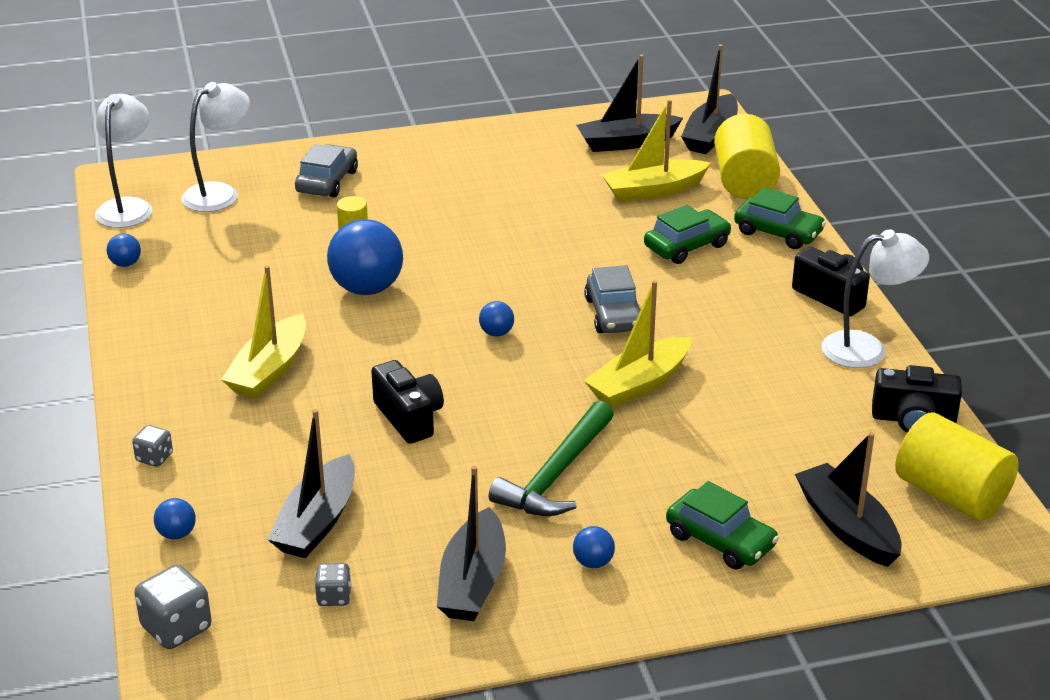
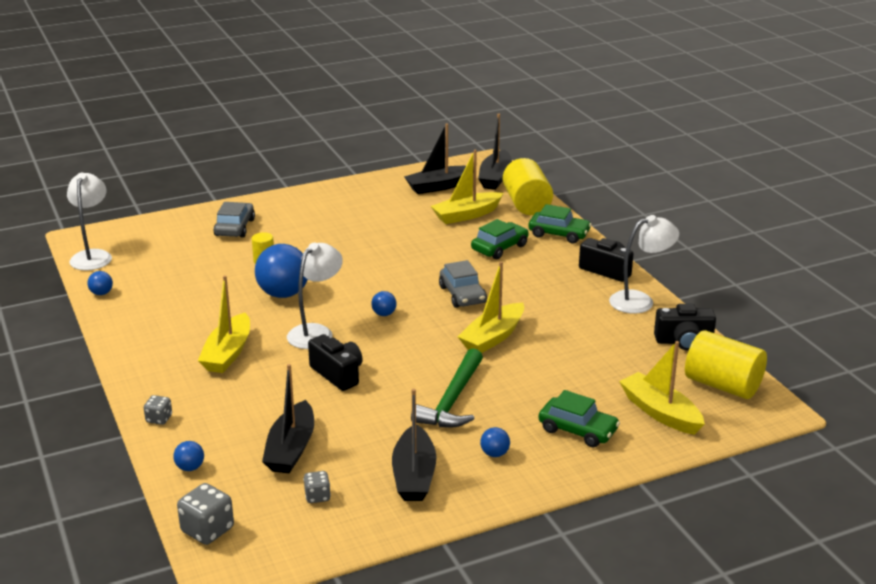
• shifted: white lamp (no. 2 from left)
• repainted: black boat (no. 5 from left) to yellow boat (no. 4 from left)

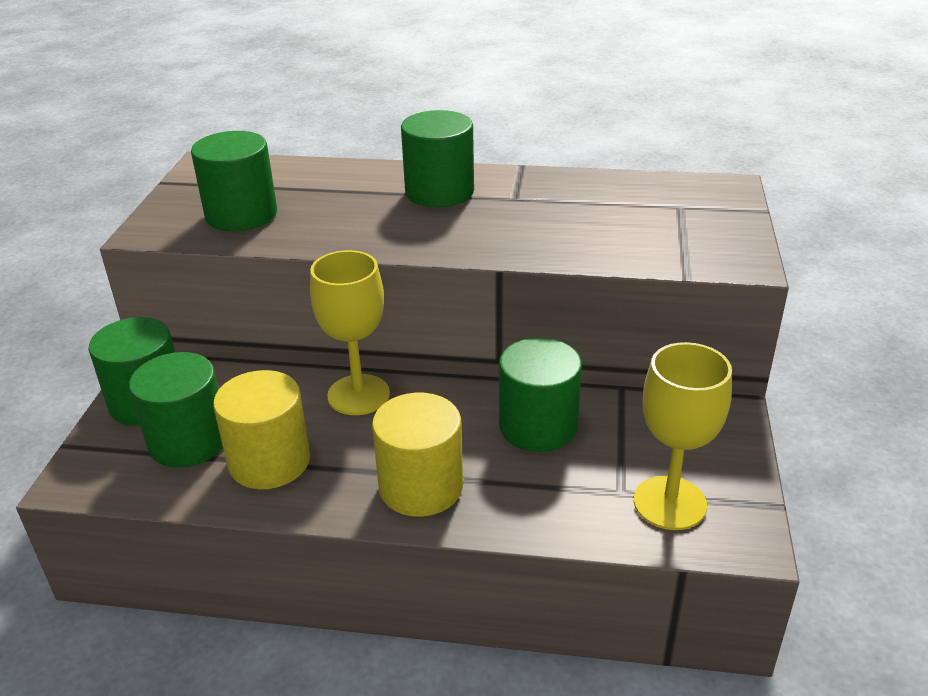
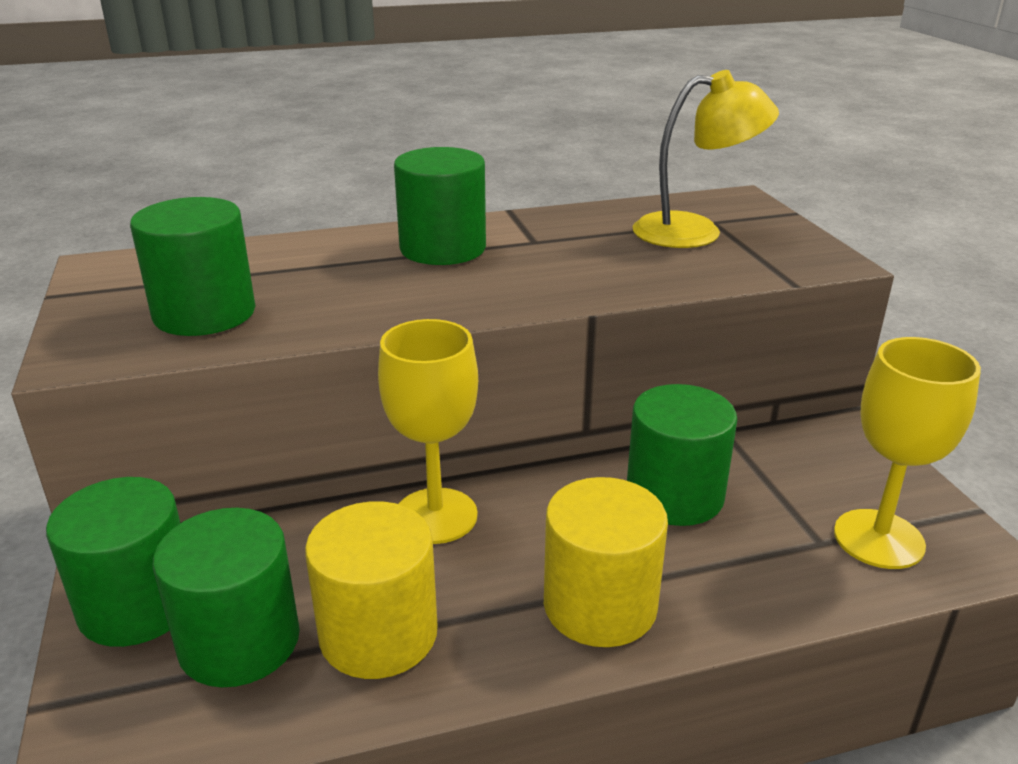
• new: yellow lamp

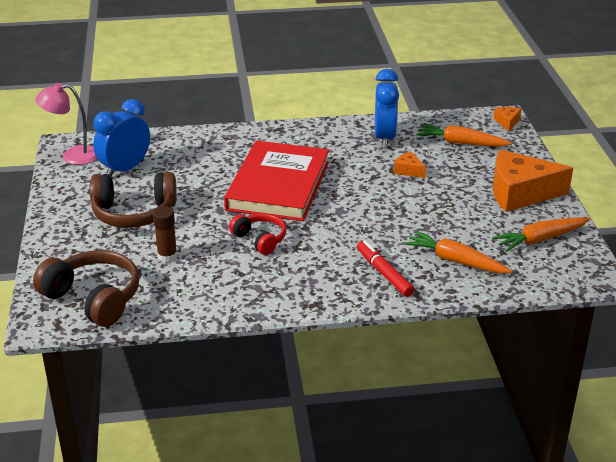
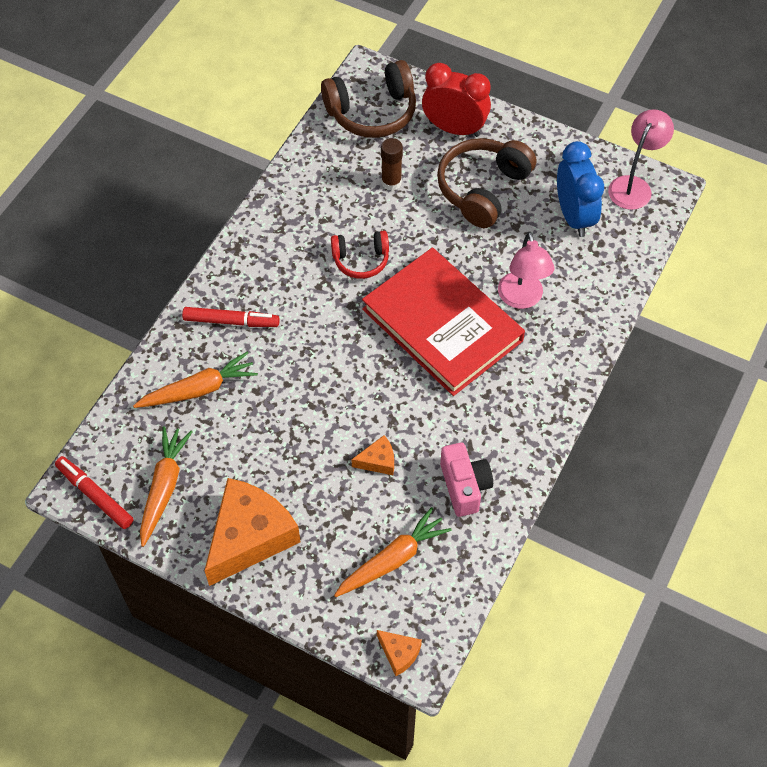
• swapped: blue clock (no. 2 from left) to pink camera
• new: red clock
• new: pink lamp (no. 1 from left)
• new: red marker (no. 1 from left)

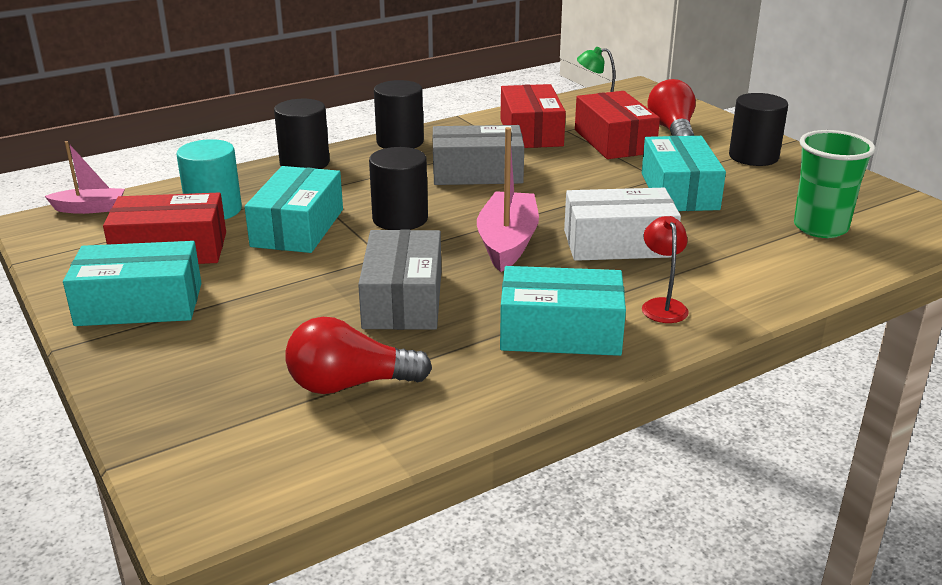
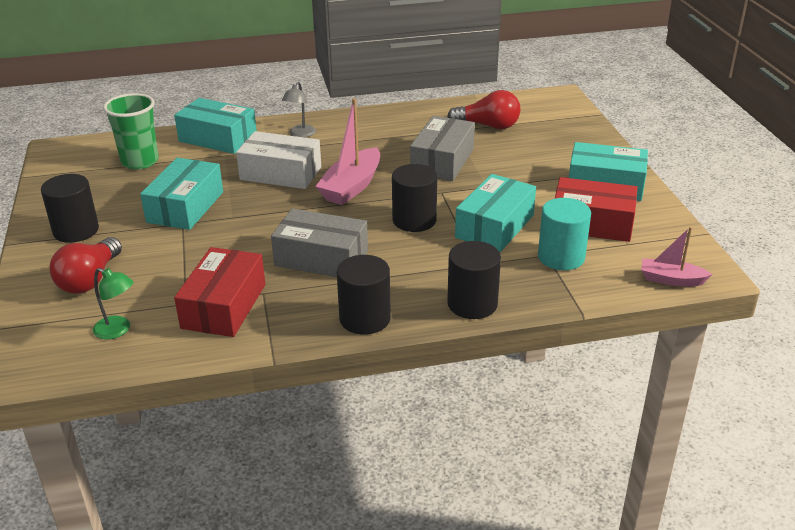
• gone: red box (no. 3 from left)
• repainted: red lamp to grey lamp
• shifted: turquoise box (no. 3 from left in the first image) to turquoise box (no. 2 from left)

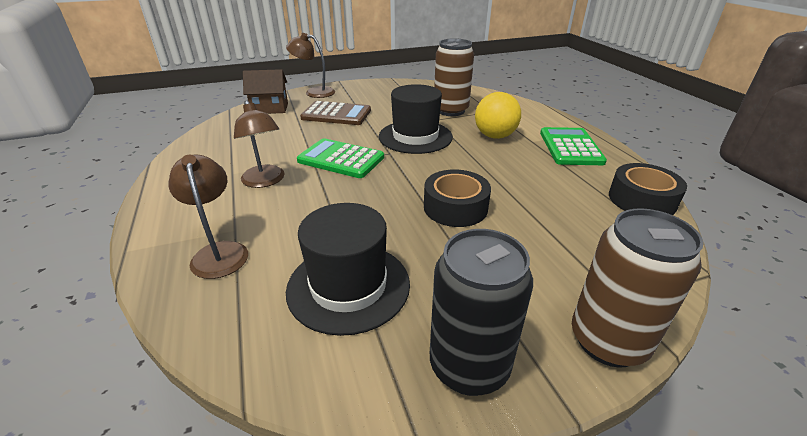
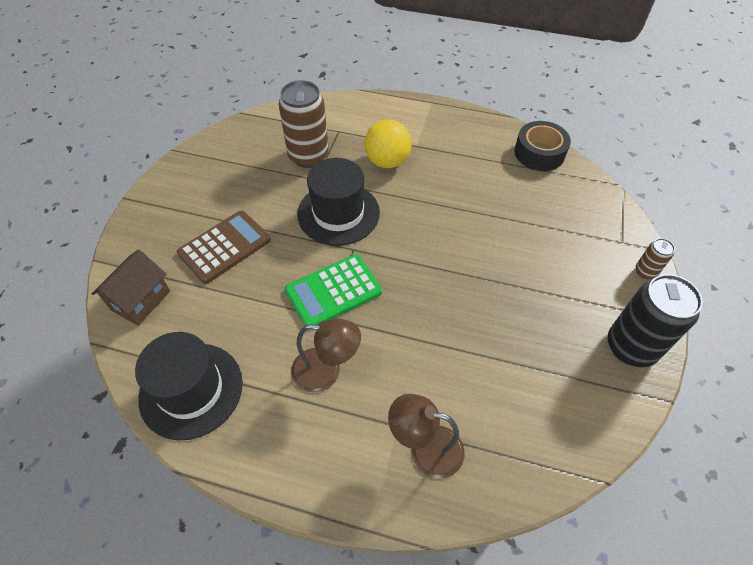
• gone: brown lamp (no. 3 from left)
• gone: green calculator (no. 2 from left)
• gone: black tape (no. 1 from left)
• shifted: black hat (no. 1 from left)
• scaled: brown can (no. 2 from left) x0.47

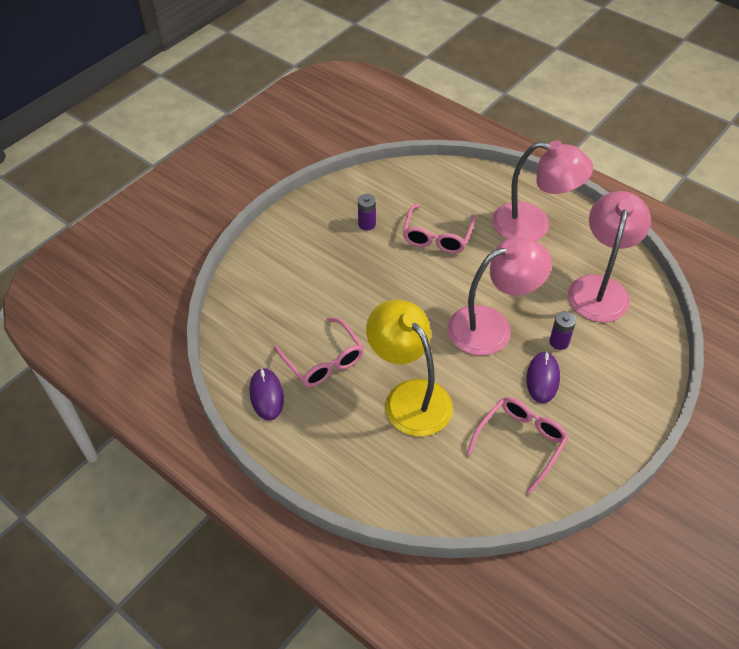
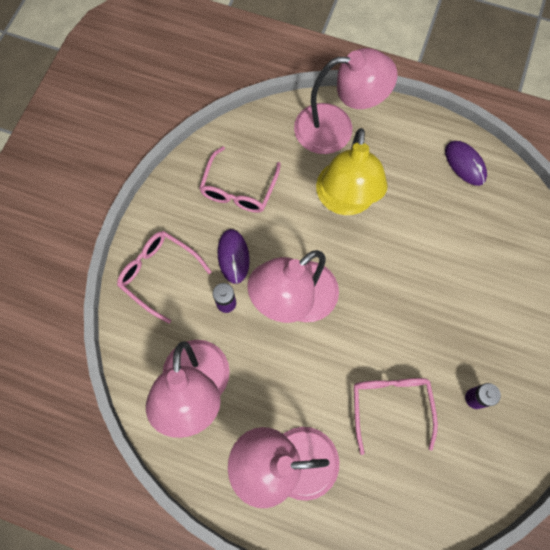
• rotated: yellow lamp 60 degrees clockwise
• shifted: pink glasses (no. 1 from left)
• new: pink lamp (no. 4 from left)

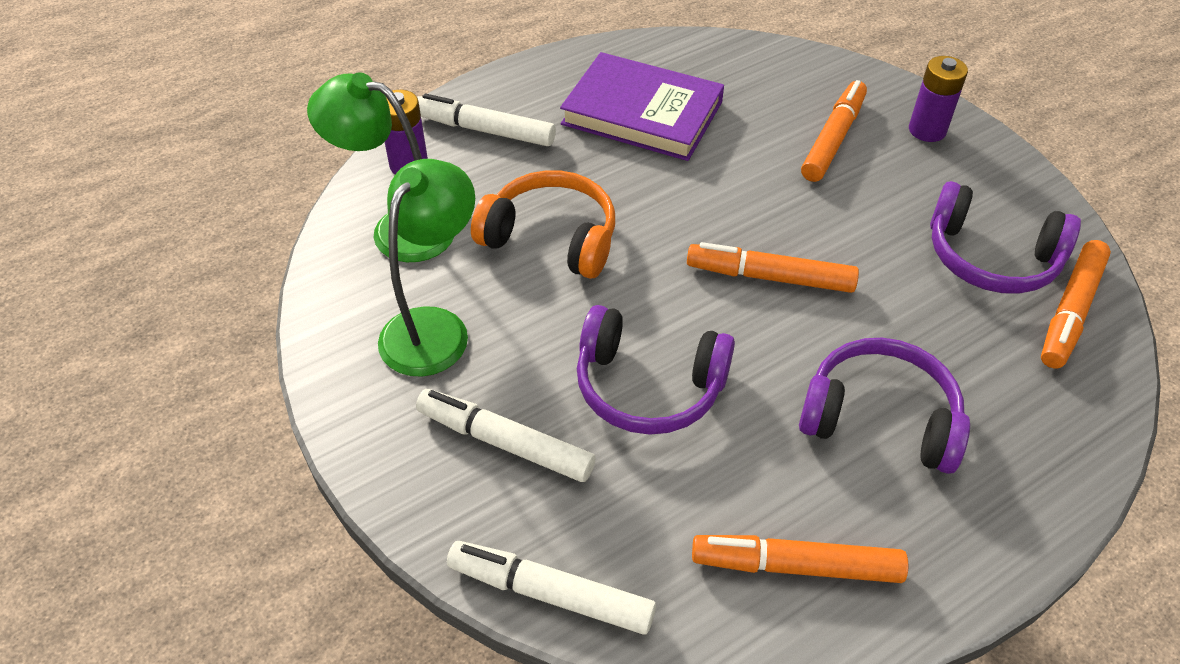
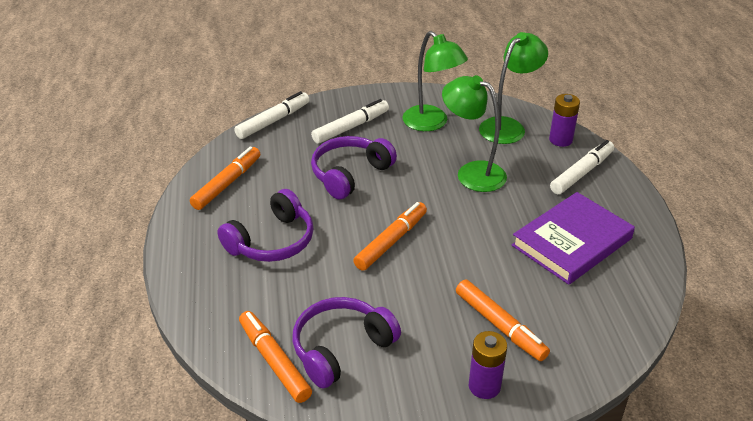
• swapped: orange headphones to green lamp (no. 2 from left)

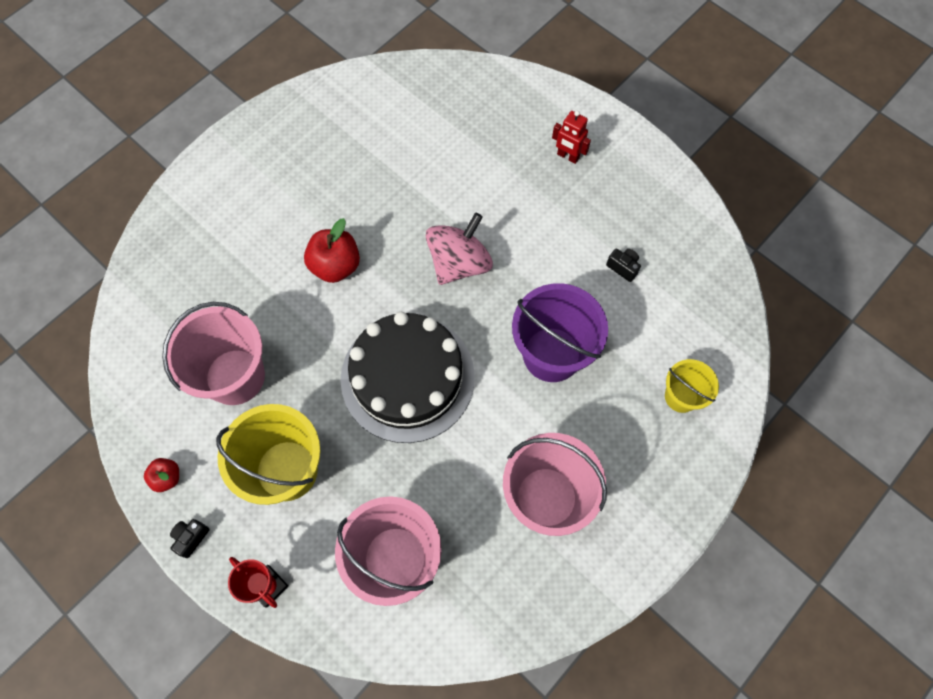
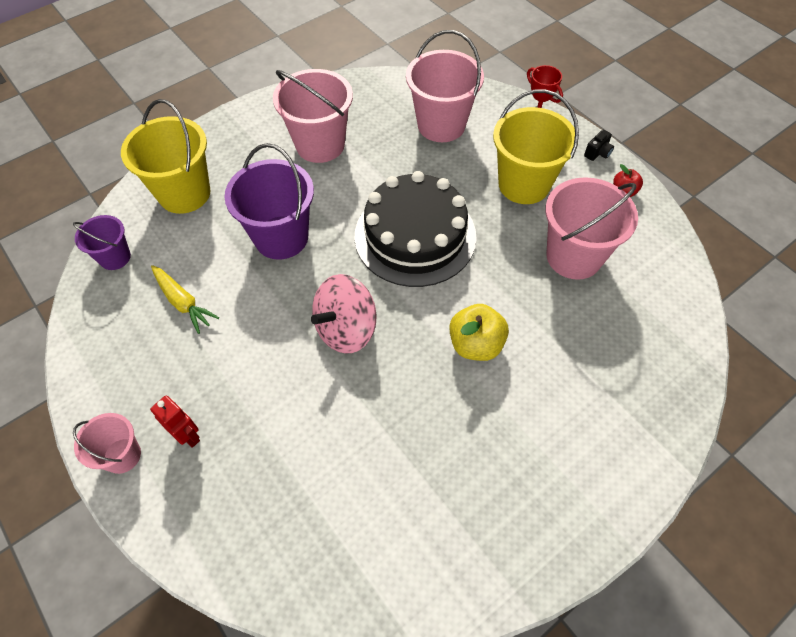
• repainted: red apple (no. 2 from left) to yellow apple
• swapped: black camera (no. 2 from left) to yellow carrot
• scaled: yellow bucket (no. 2 from left in the first image) x1.80
• new: purple bucket (no. 1 from left)
• new: pink bucket (no. 1 from left)

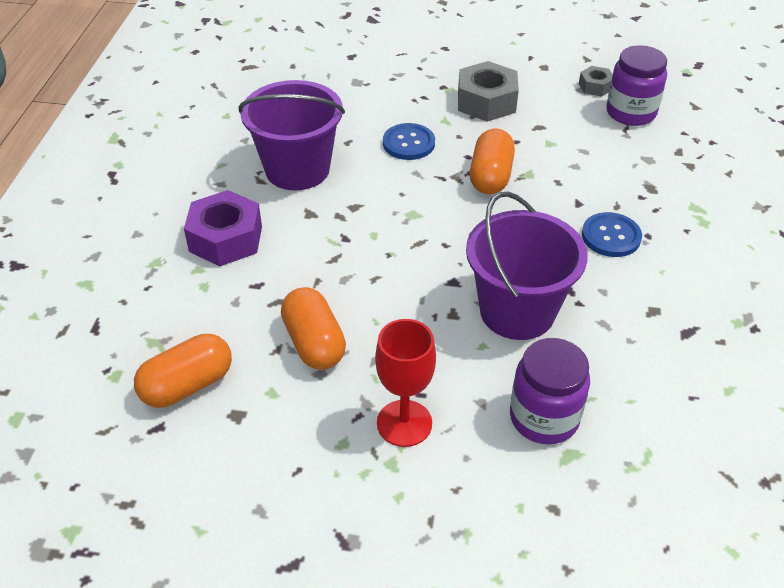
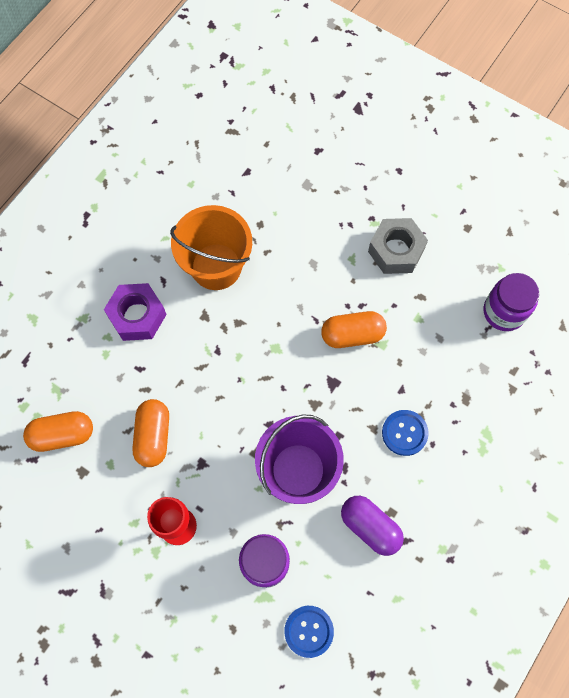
• gone: grey nut (no. 2 from left)
• repainted: purple bucket (no. 1 from left) to orange bucket
• shifted: blue button (no. 1 from left)
• rotated: orange capsule (no. 3 from left) 45 degrees clockwise
• new: purple capsule

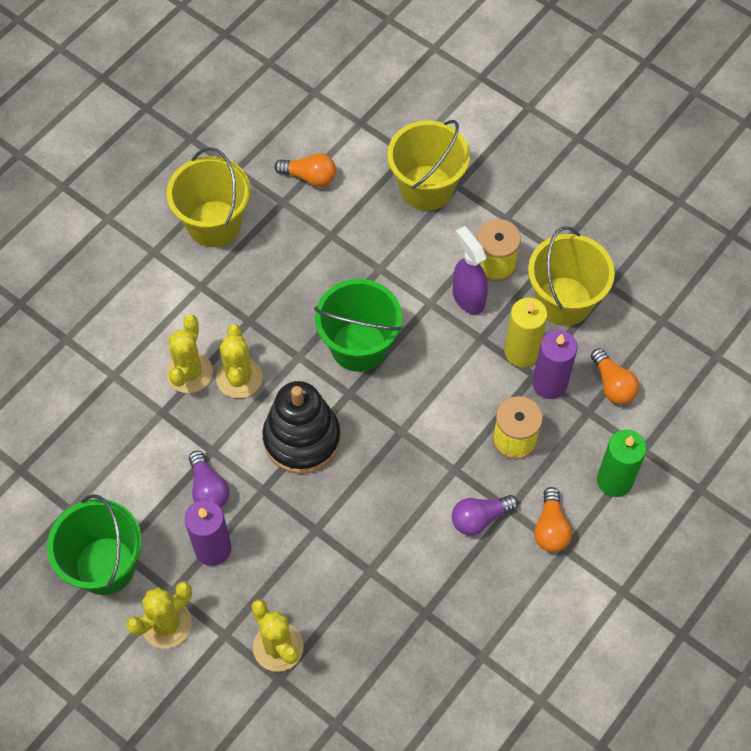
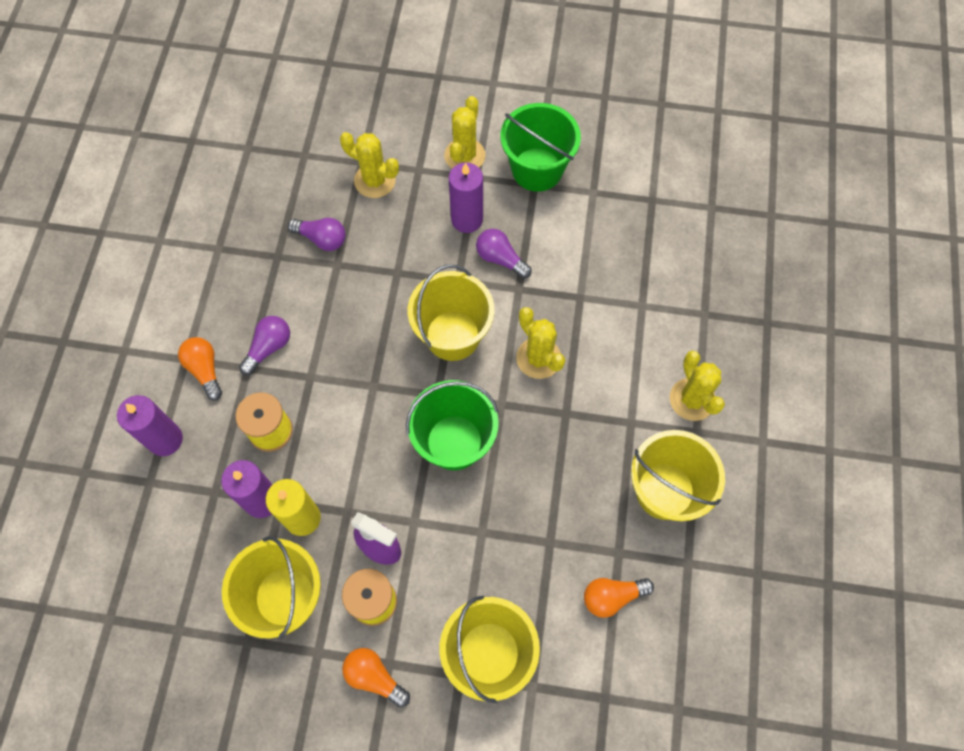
• shifted: yellow cactus (no. 2 from left in the first image) to yellow cactus (no. 4 from left)
• shifted: orange light bulb (no. 3 from left in the first image) to orange light bulb (no. 2 from left)
• swapped: black stacking toy to yellow bucket (no. 2 from left)
• repainted: green candle to purple candle (no. 1 from left)
• new: purple light bulb (no. 2 from left)

